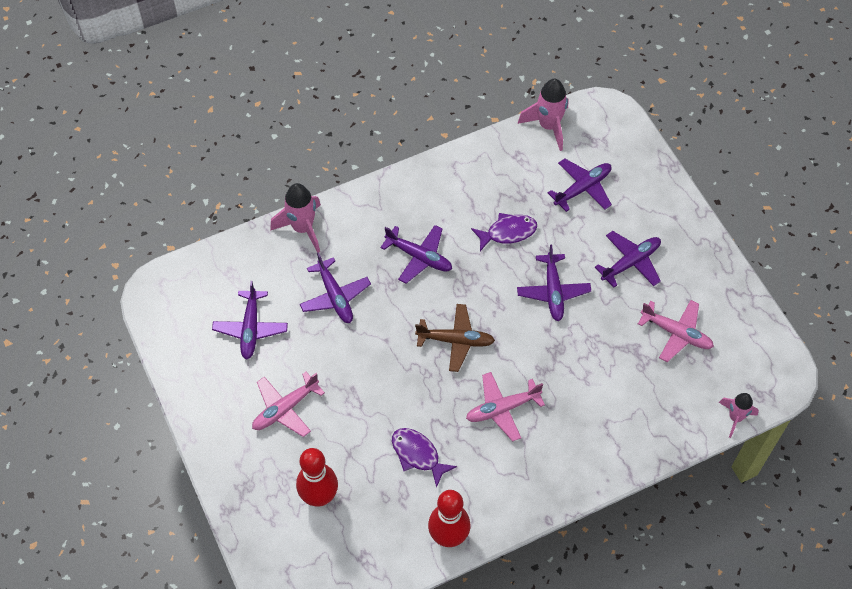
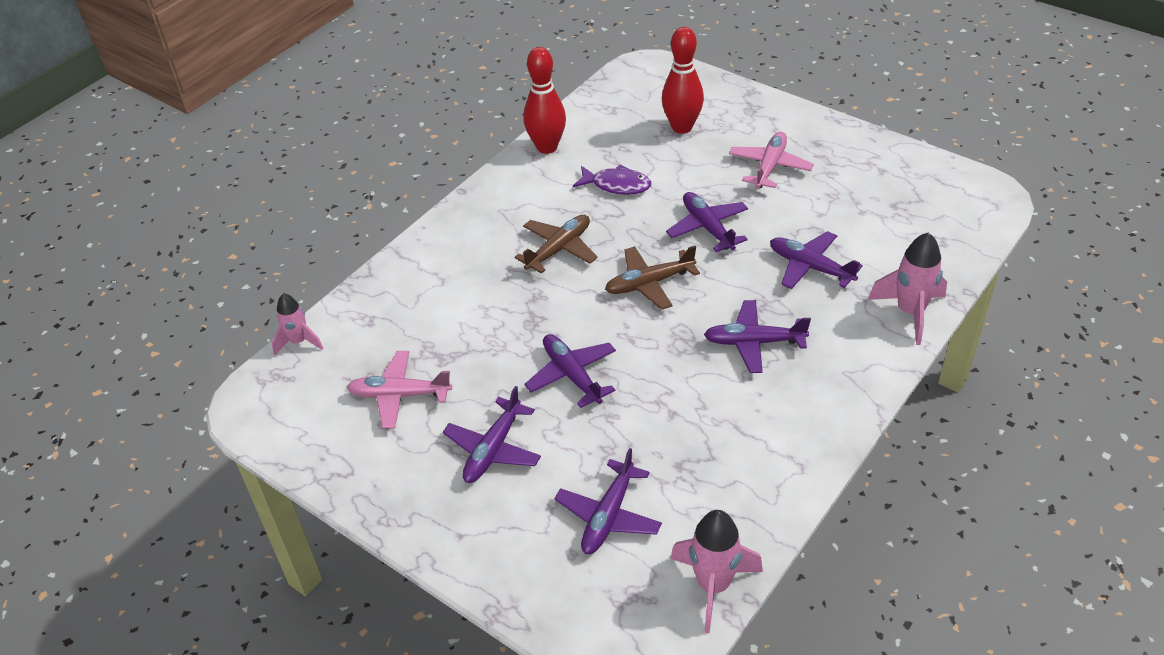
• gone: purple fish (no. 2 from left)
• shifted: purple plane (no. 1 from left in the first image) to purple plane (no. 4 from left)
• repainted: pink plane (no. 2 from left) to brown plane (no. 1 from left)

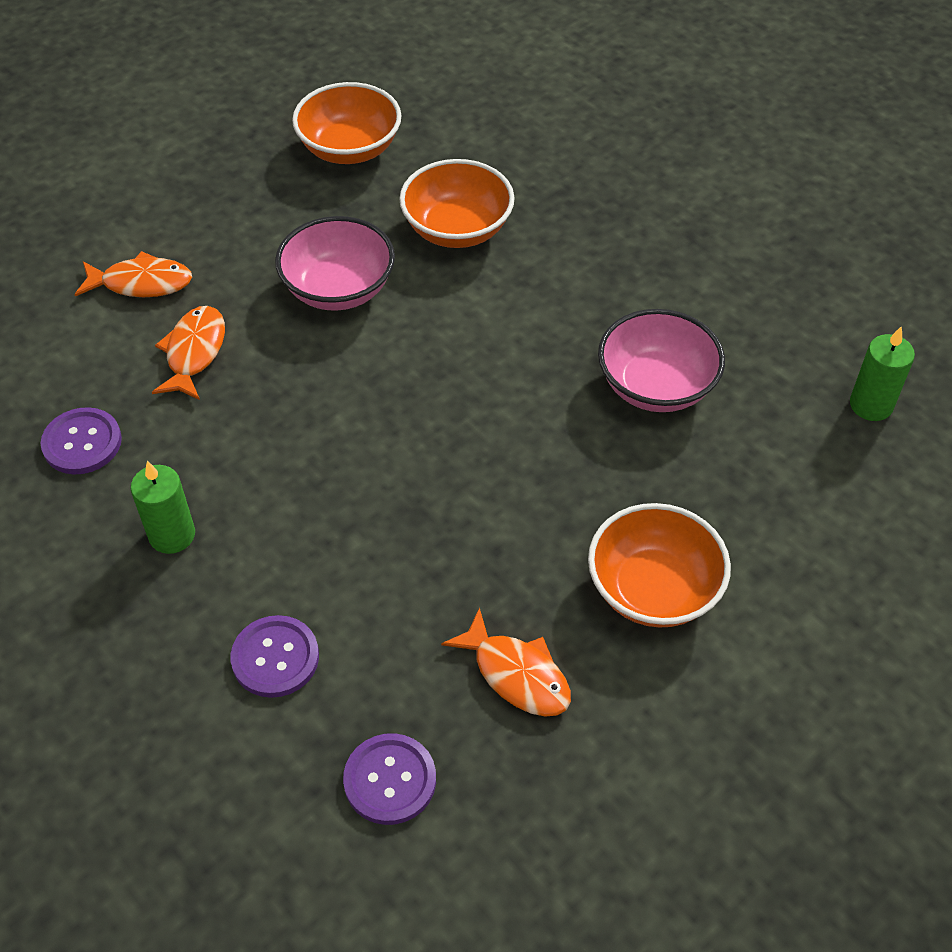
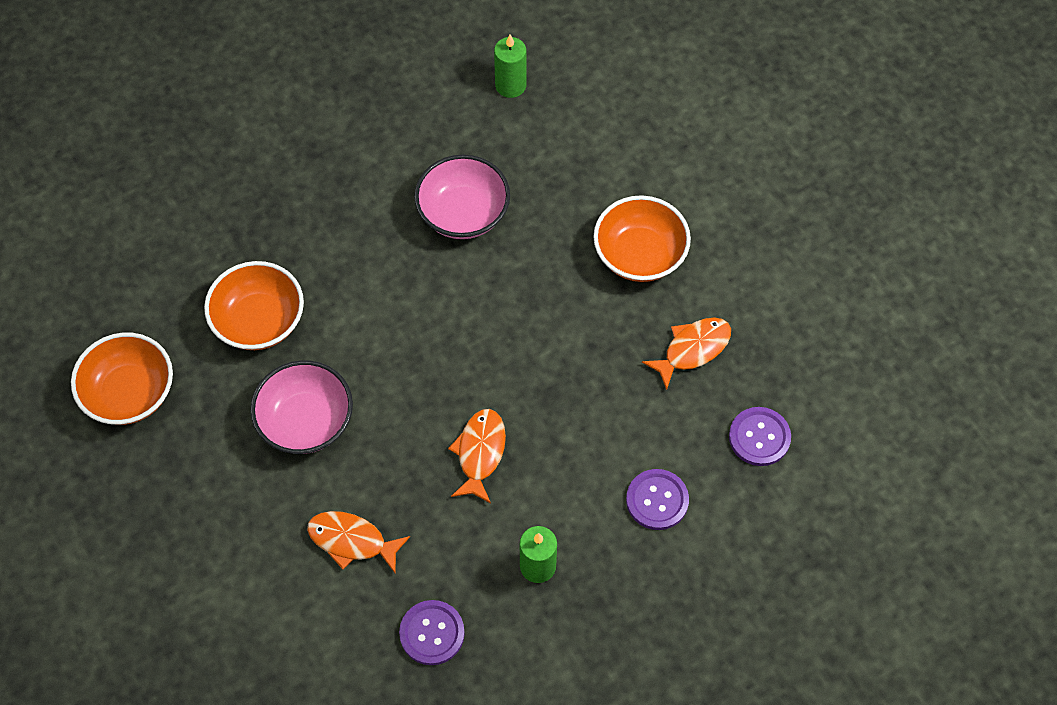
• shifted: orange fish (no. 1 from left in the first image) to orange fish (no. 2 from left)

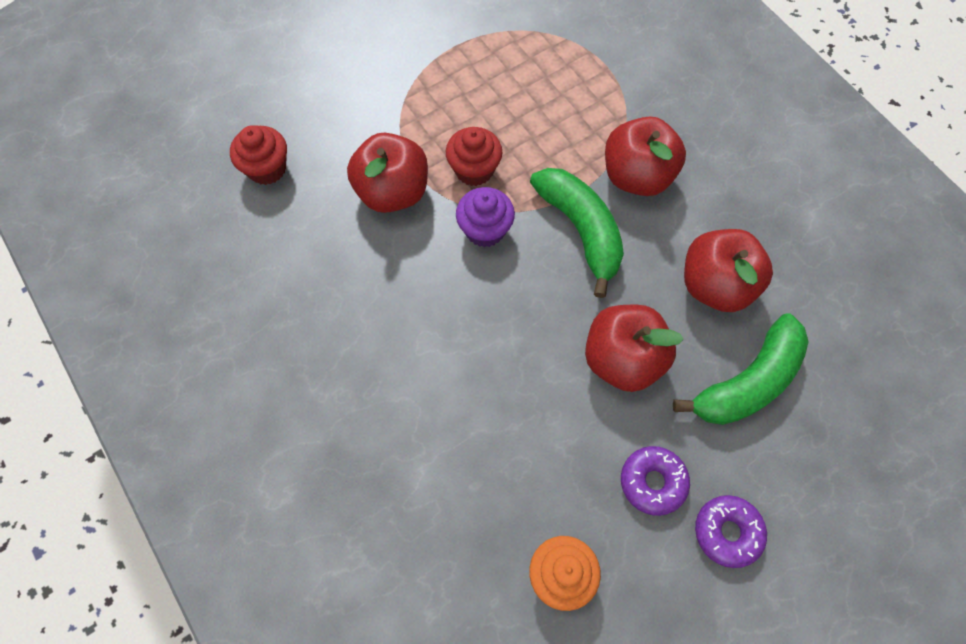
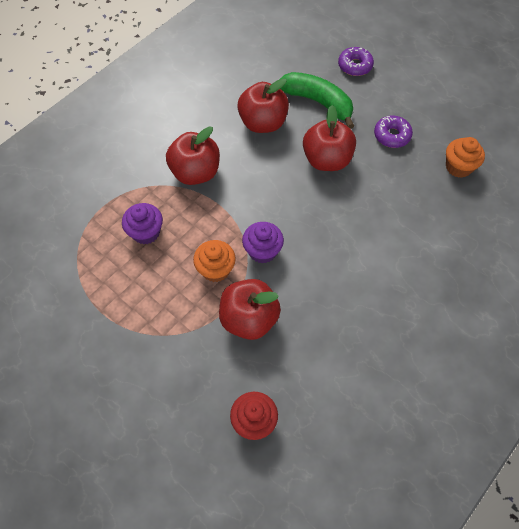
• repainted: red cupcake (no. 2 from left) to orange cupcake (no. 1 from left)
• gone: green banana (no. 1 from left)
• shifted: purple donut (no. 2 from left in the first image) to purple donut (no. 1 from left)
• new: purple cupcake (no. 1 from left)

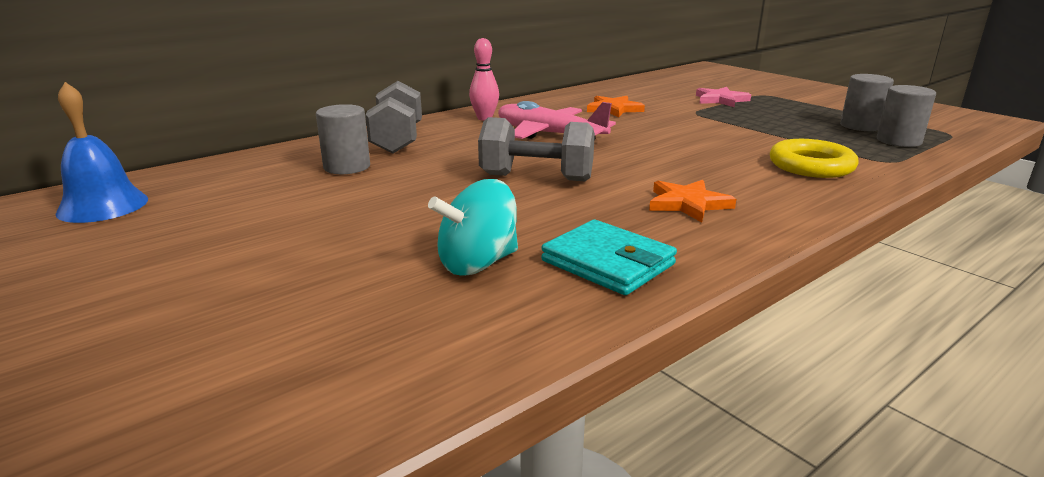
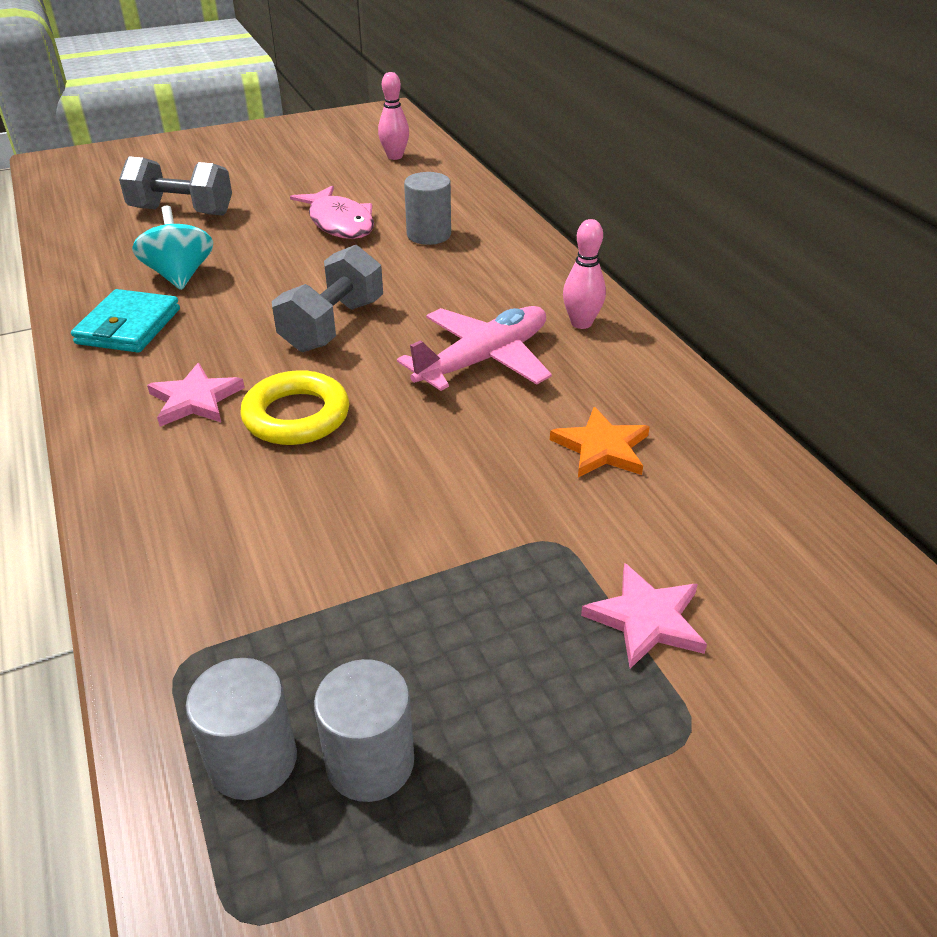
• shifted: grey dumbbell (no. 1 from left)
• swapped: blue bell to pink bowling pin (no. 1 from left)
• shifted: yellow ring
• repainted: orange star (no. 2 from left) to pink star (no. 1 from left)
• rotated: turquoise wallet 45 degrees counterclockwise
• new: pink fish

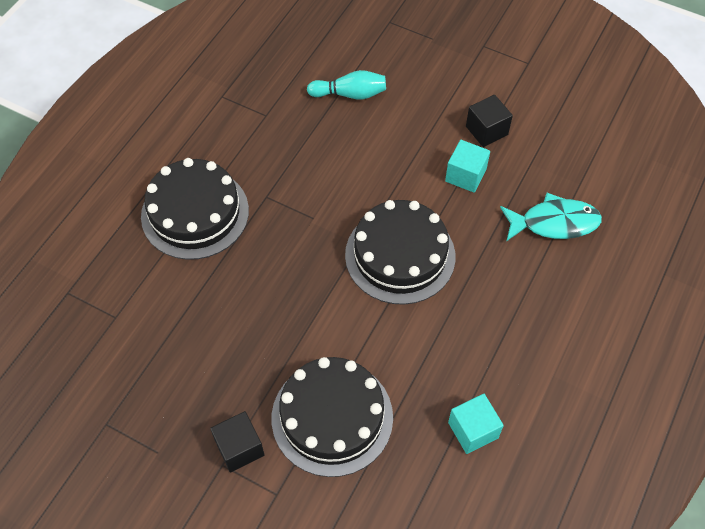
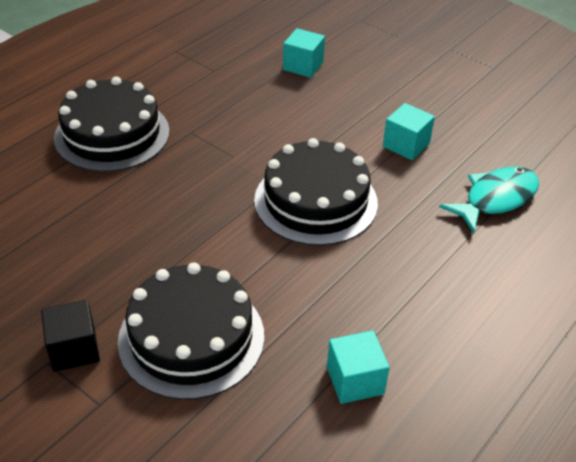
• swapped: turquoise bowling pin to turquoise cube (no. 1 from left)
• gone: black cube (no. 2 from left)
• rotated: turquoise fish 45 degrees counterclockwise

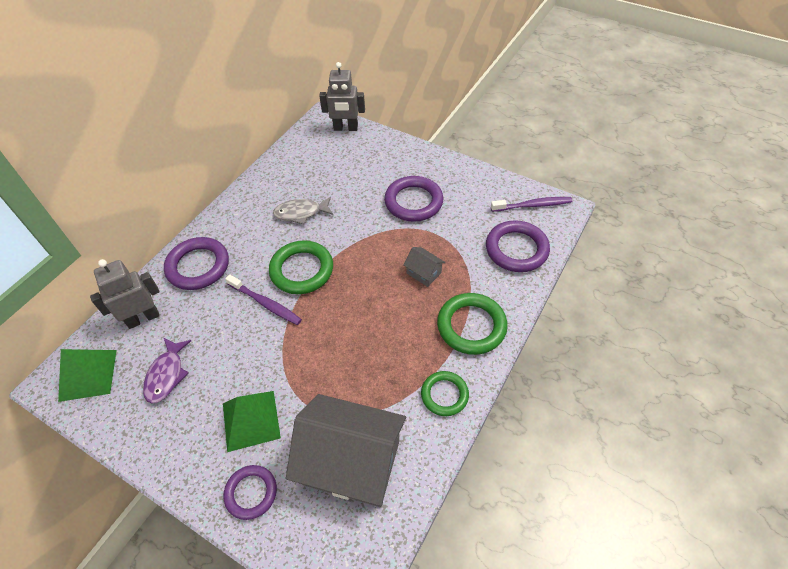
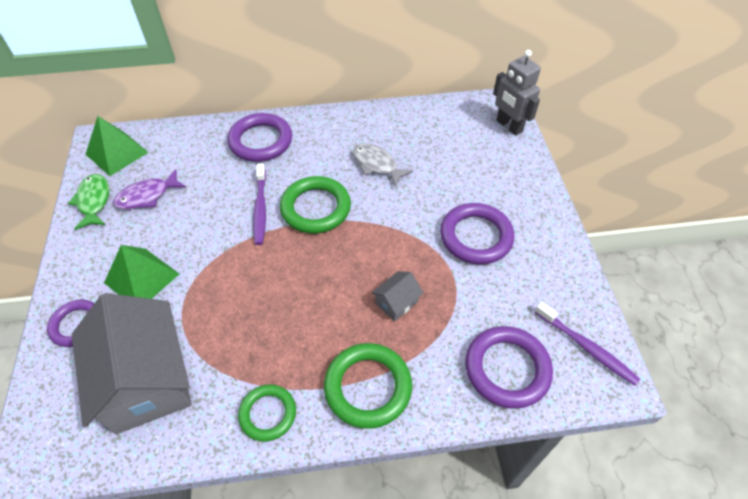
• rotated: grey house (no. 2 from left) 45 degrees clockwise
• gone: grey robot (no. 1 from left)
• new: green fish

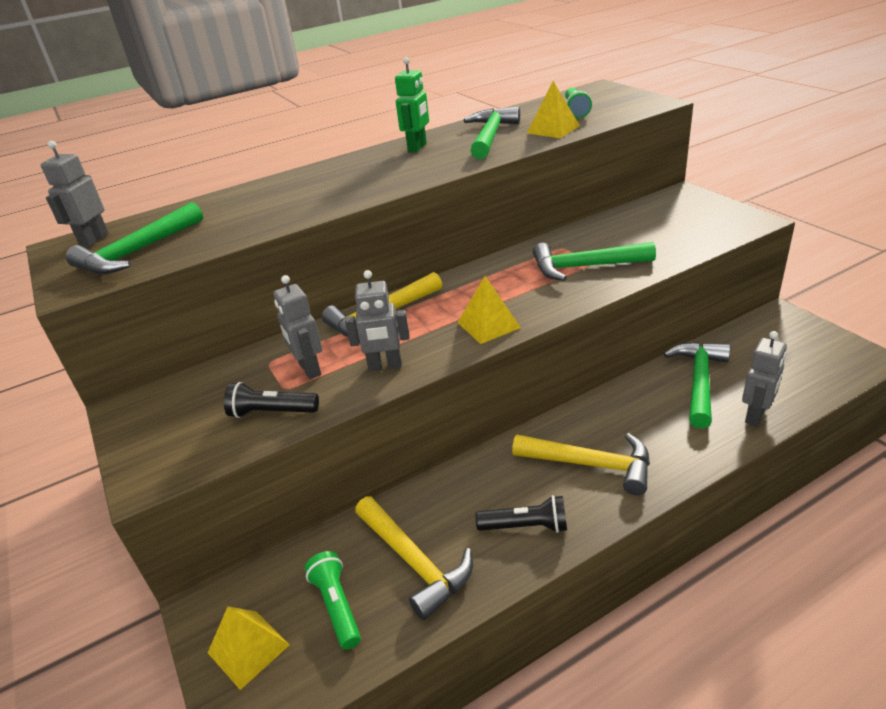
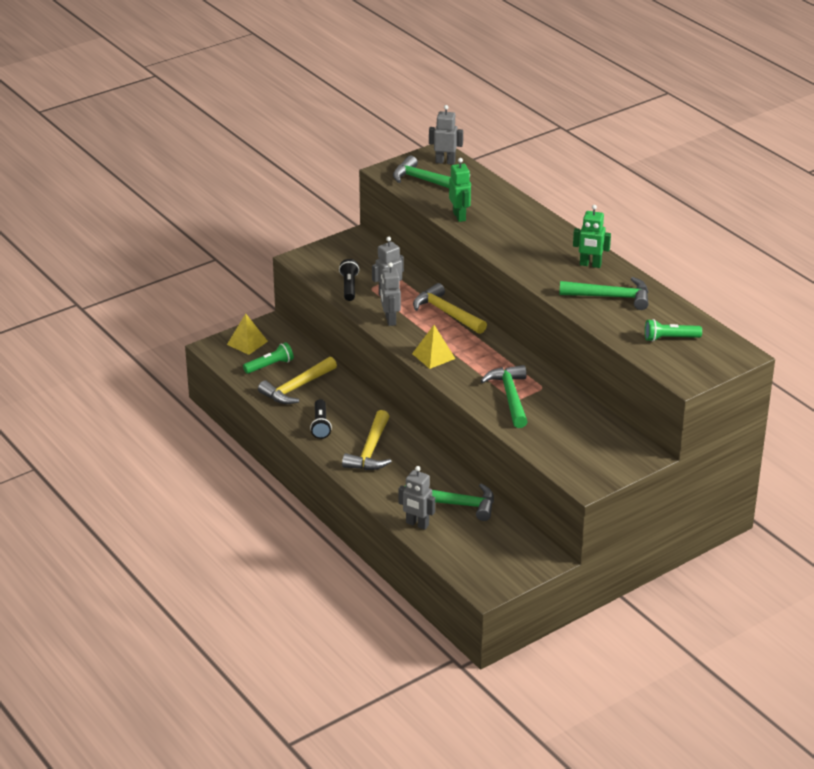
• gone: yellow pyramid (no. 3 from left)
• new: green robot (no. 1 from left)

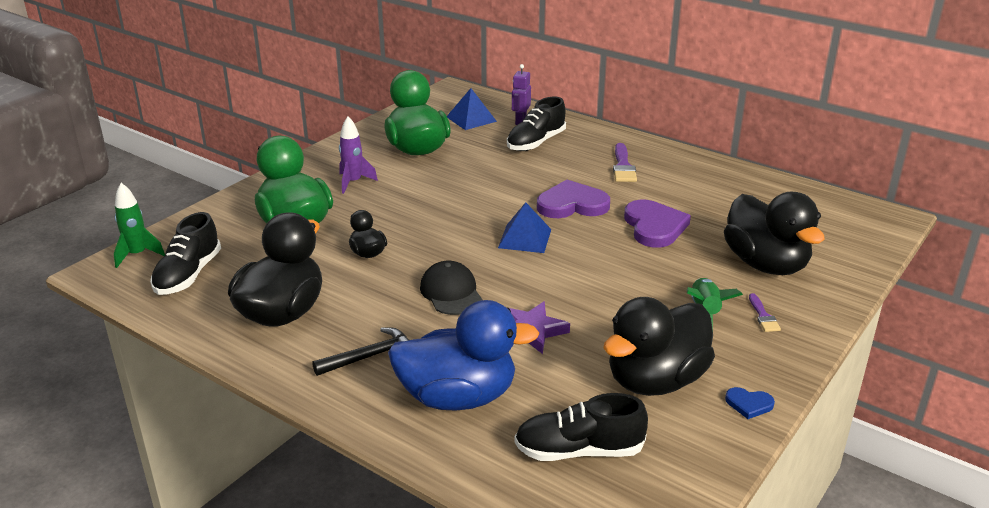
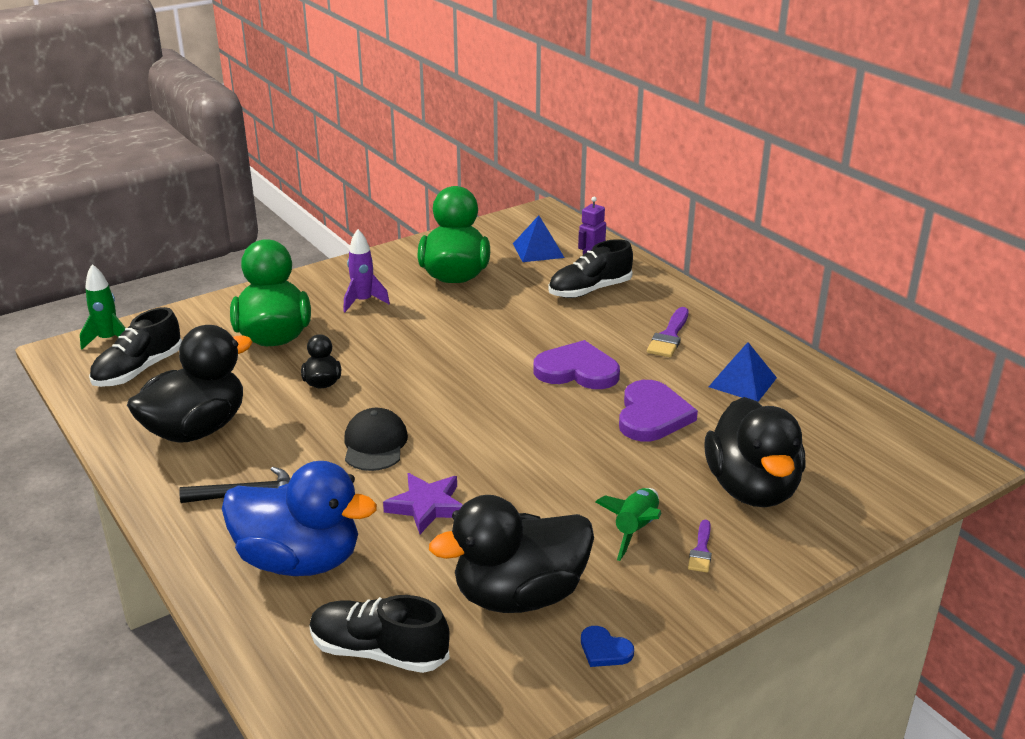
• shifted: blue pyramid (no. 2 from left)

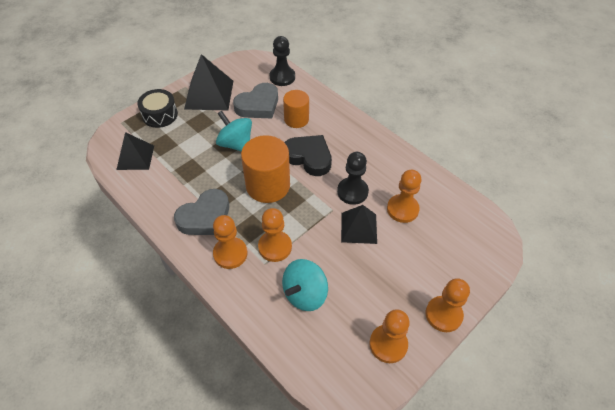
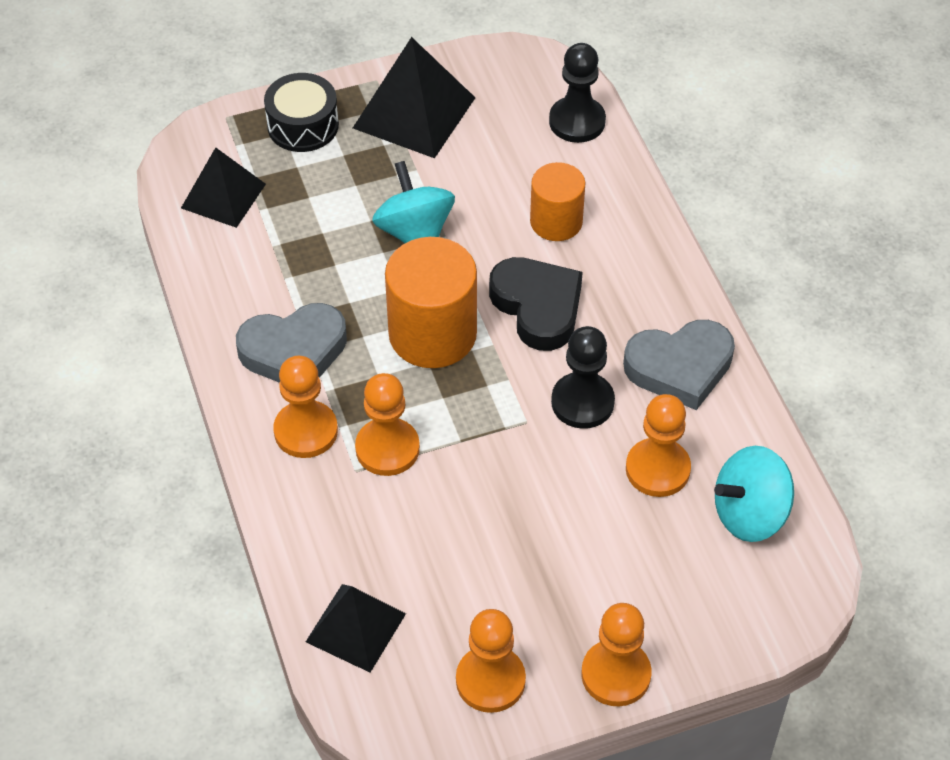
• shifted: grey heart (no. 2 from left)
• shifted: black pyramid (no. 3 from left in the first image) to black pyramid (no. 2 from left)
• shifted: turquoise spinning top (no. 2 from left)

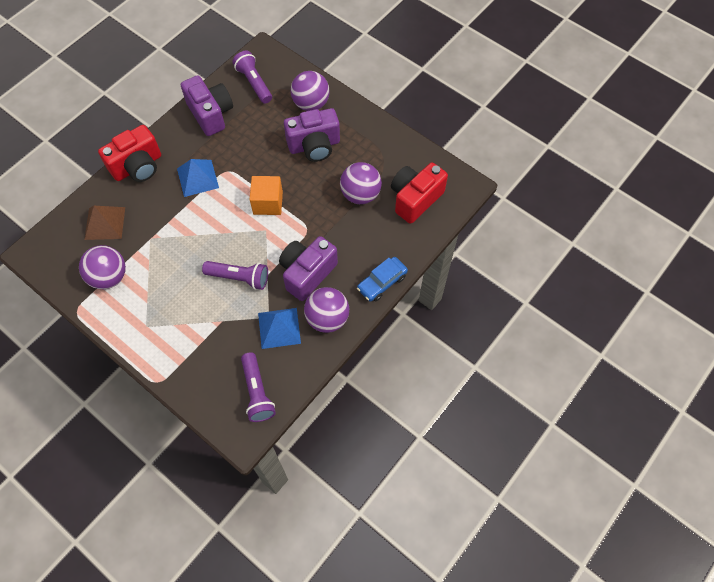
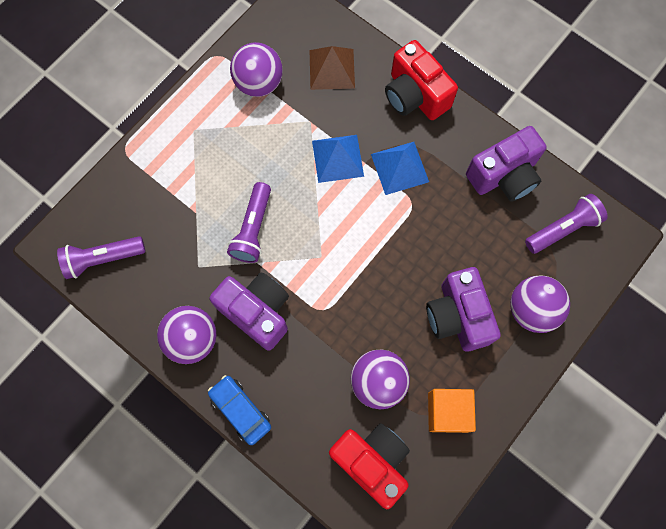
• shifted: orange cube
• shifted: blue pyramid (no. 2 from left in the first image) to blue pyramid (no. 1 from left)

